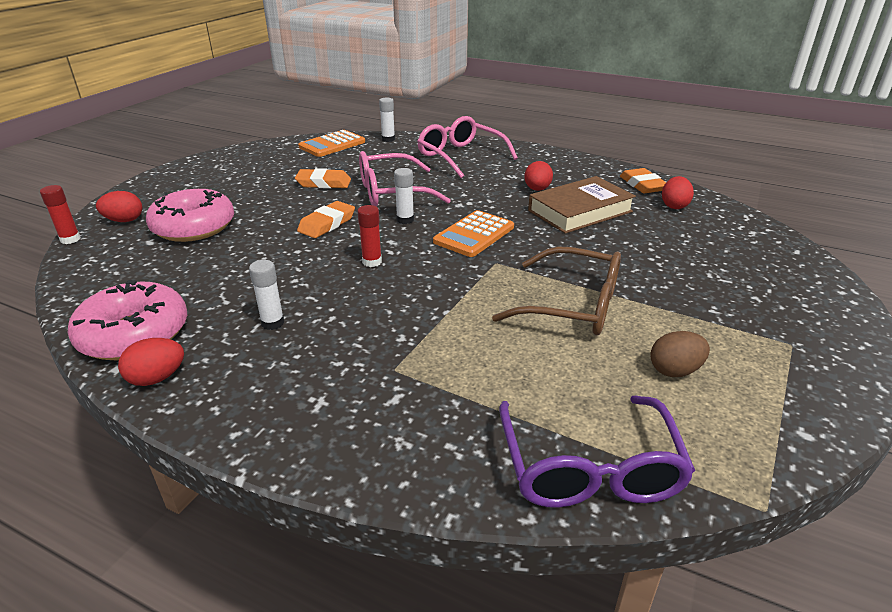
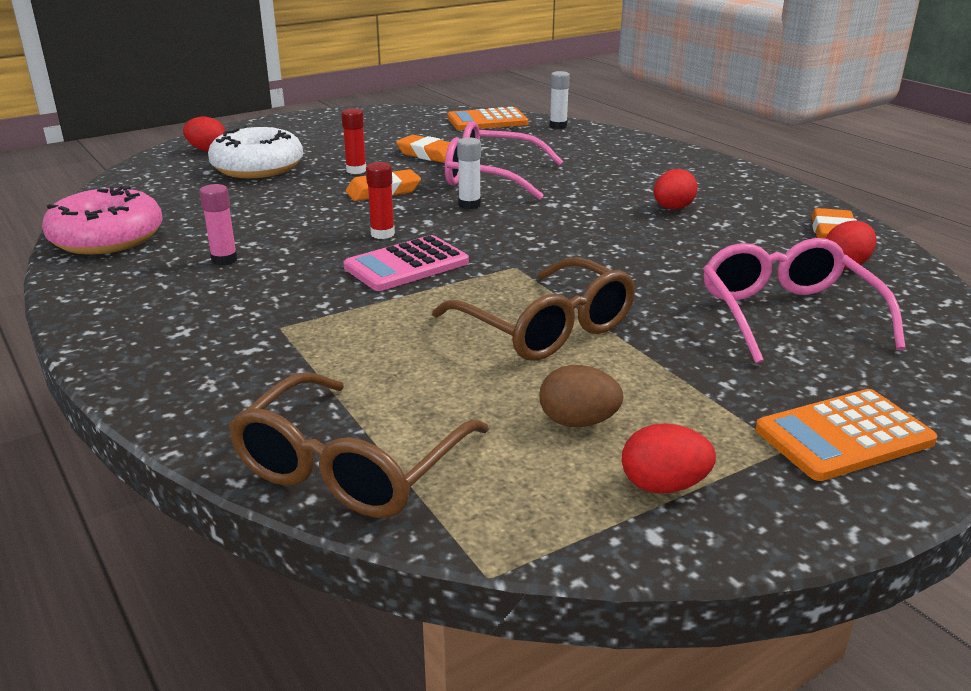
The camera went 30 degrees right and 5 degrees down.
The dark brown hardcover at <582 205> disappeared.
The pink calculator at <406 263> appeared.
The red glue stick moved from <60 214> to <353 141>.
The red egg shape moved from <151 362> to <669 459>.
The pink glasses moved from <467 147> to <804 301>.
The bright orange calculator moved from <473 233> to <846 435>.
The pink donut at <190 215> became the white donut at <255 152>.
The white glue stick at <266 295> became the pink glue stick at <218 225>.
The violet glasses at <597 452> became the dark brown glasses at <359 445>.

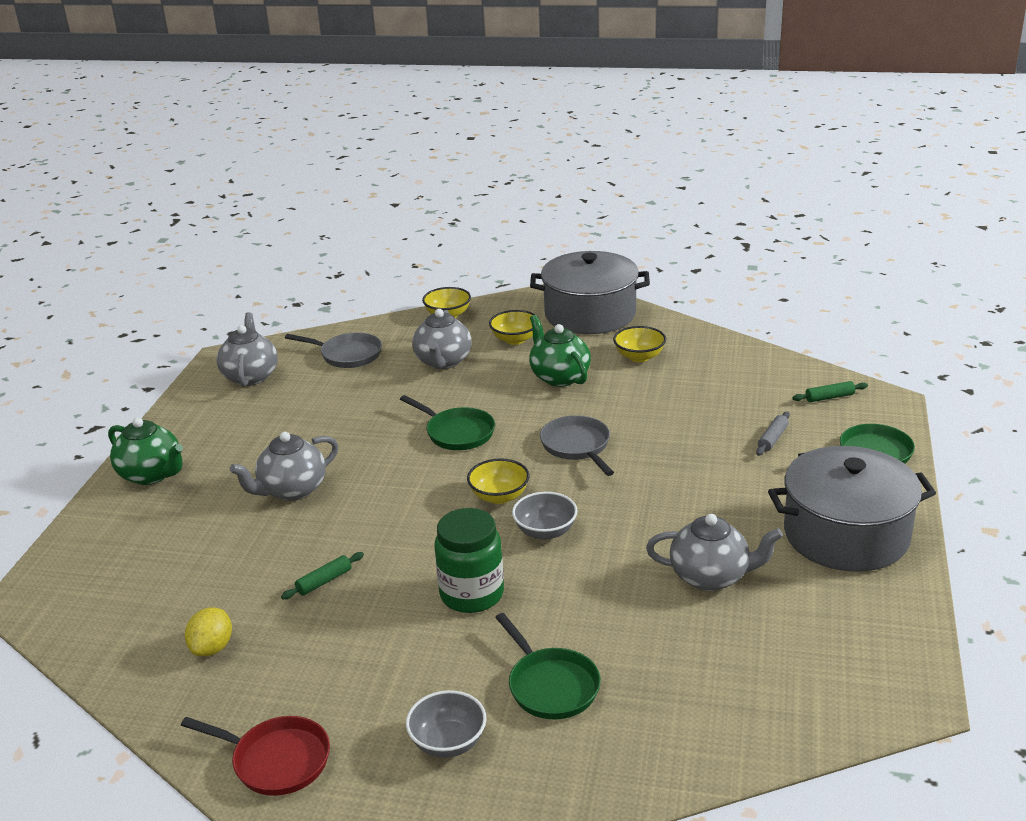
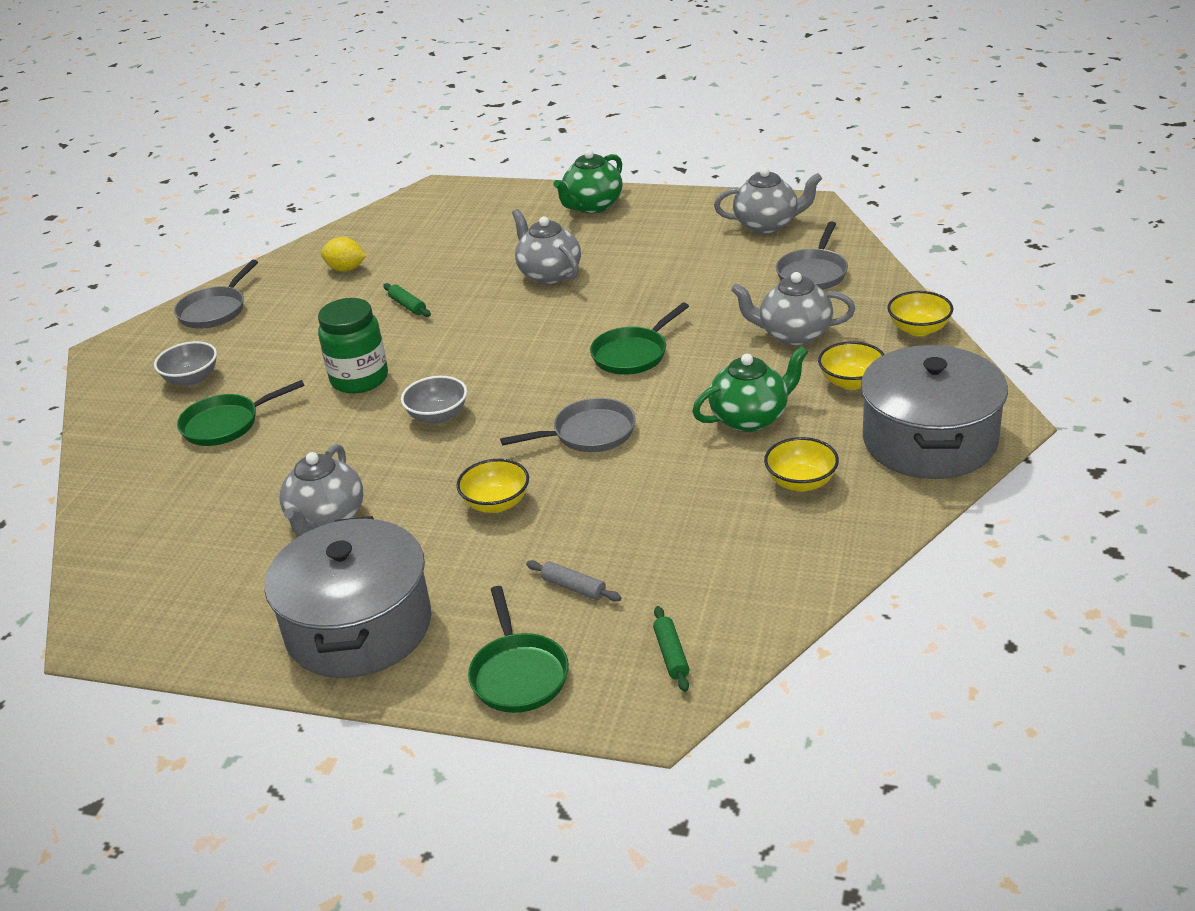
The camera went 95 degrees right and 5 degrees up.
The golden bowl moved from <498 481> to <493 486>.
The red pan at <255 756> became the ash-grey pan at <216 294>.

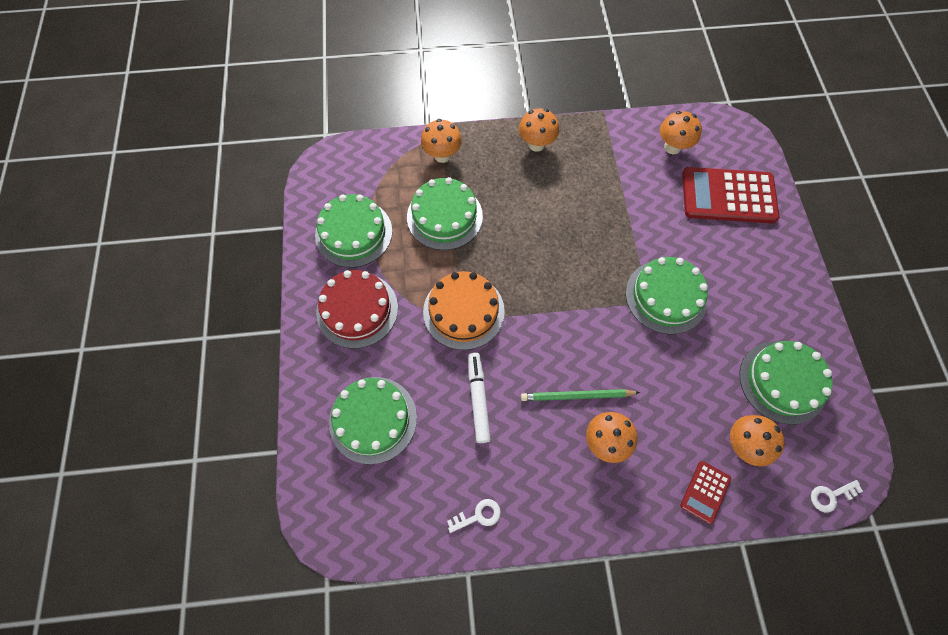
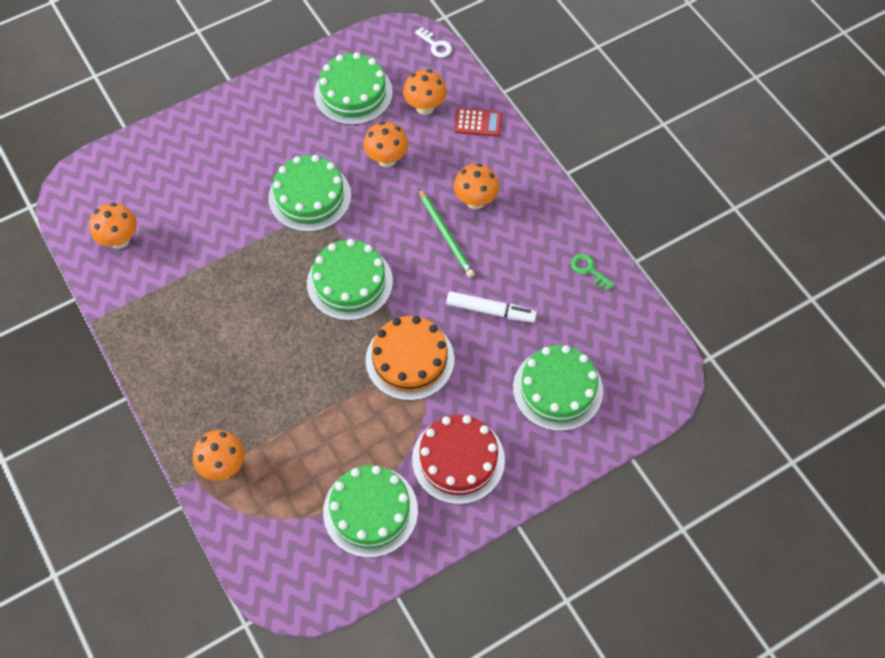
The camera went 115 degrees left and 5 degrees down.
The red calculator at <730 195> disappeared.
The leaf-green layer cake moved from <445 213> to <350 280>.
The bright orange fungus moved from <539 130> to <386 144>.
The white latchkey at <474 516> became the leaf-green latchkey at <593 272>.
The white marker pen at <479 398> turned 135 degrees counterclockwise.

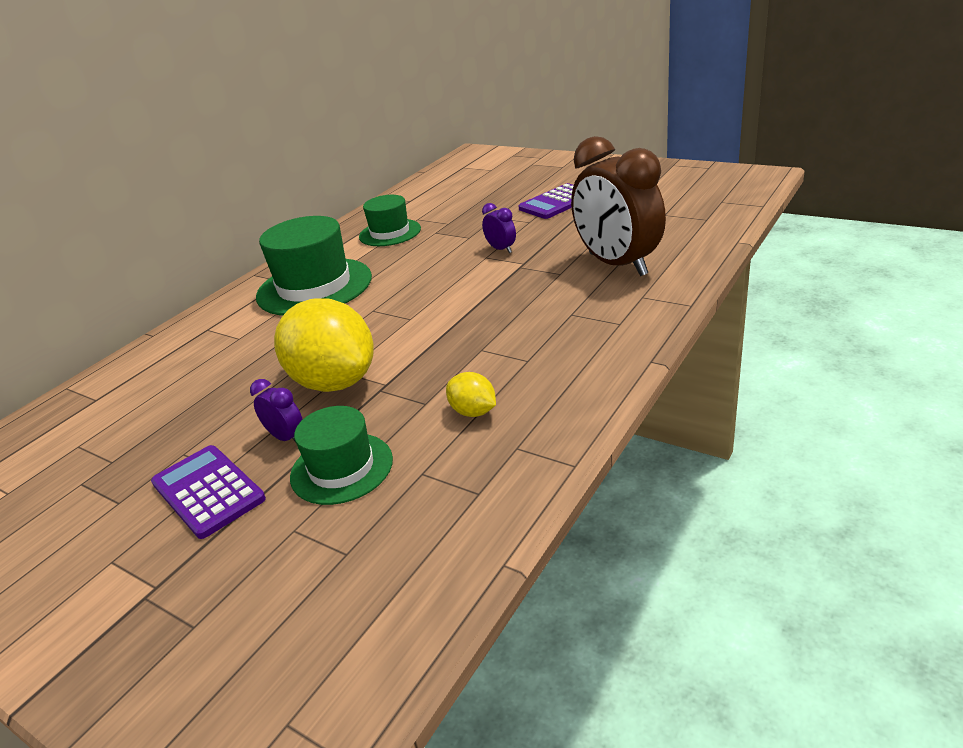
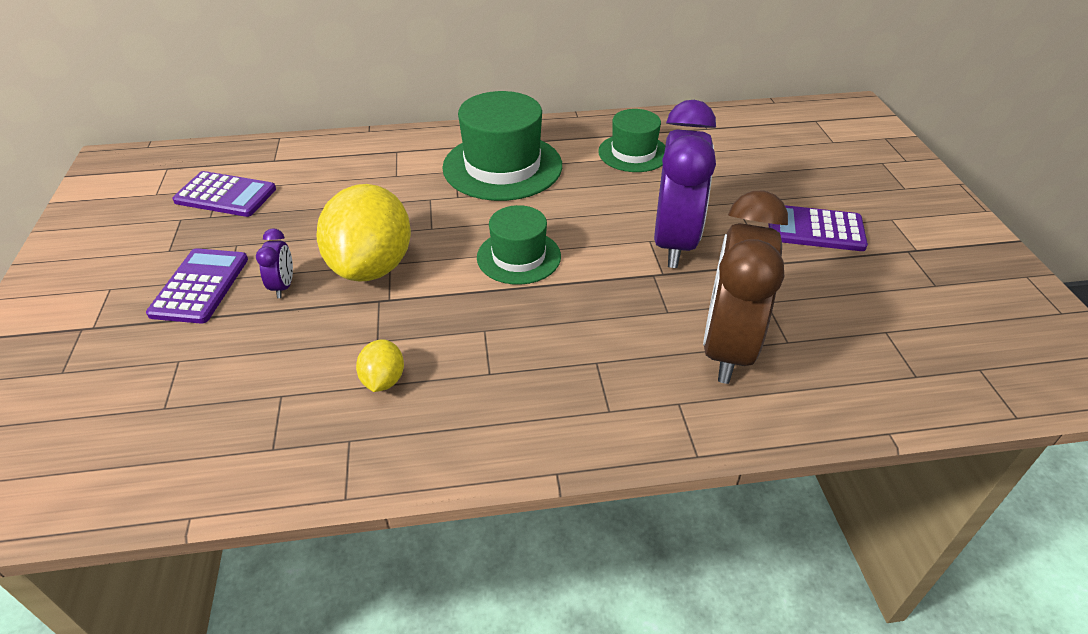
The camera went 45 degrees right and 10 degrees up.
The violet calculator at <224 194> appeared.
The leaf-green hat moved from <341 455> to <519 245>.
The violet alarm clock at <499 228> changed to 2.44 times the size.

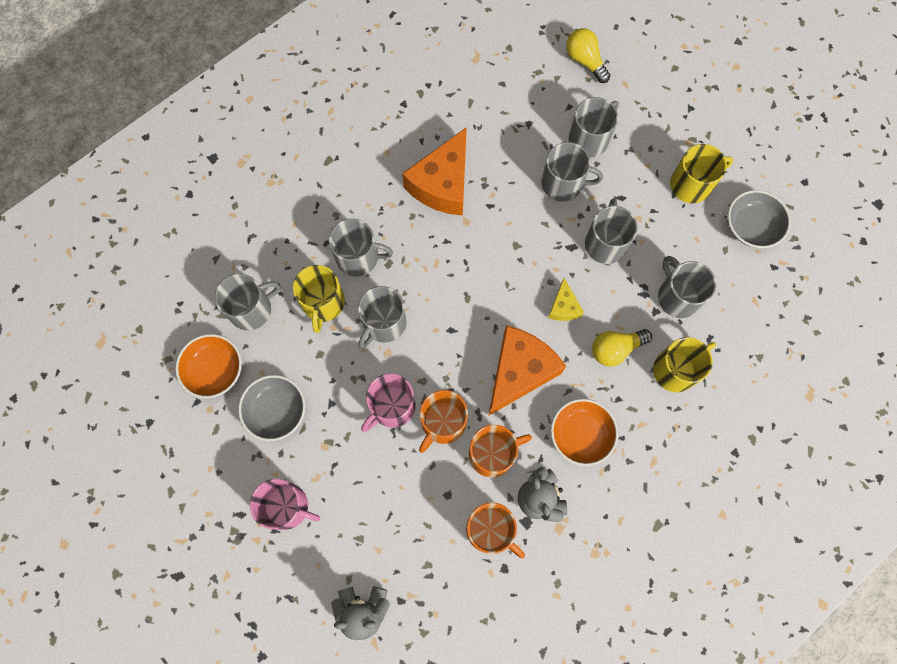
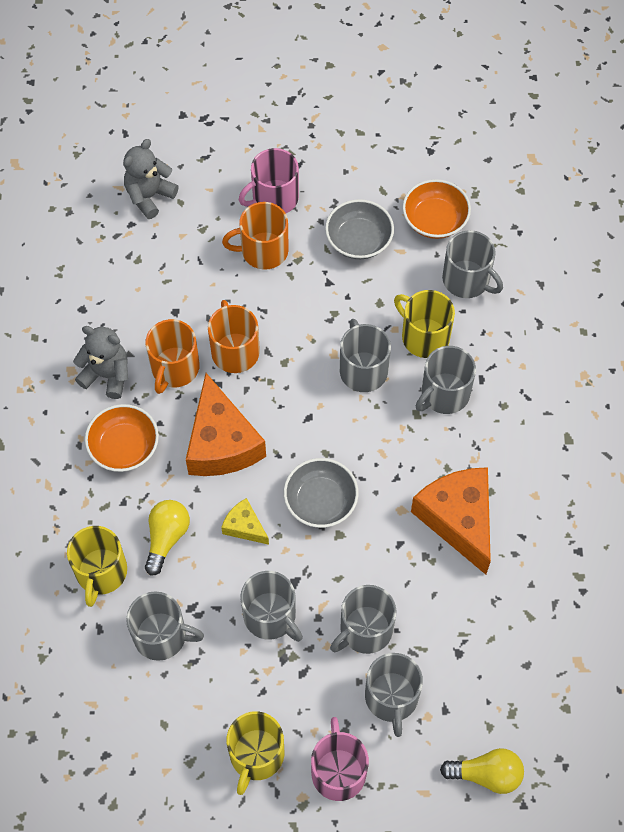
The camera went 130 degrees right and 10 degrees down.
The pink mug moved from <388 402> to <340 759>.
The bright orange mug moved from <495 530> to <255 236>.
The ash-grey bowl moved from <759 219> to <321 493>.
The ash-grey mug at <247 302> turned 60 degrees counterclockwise.

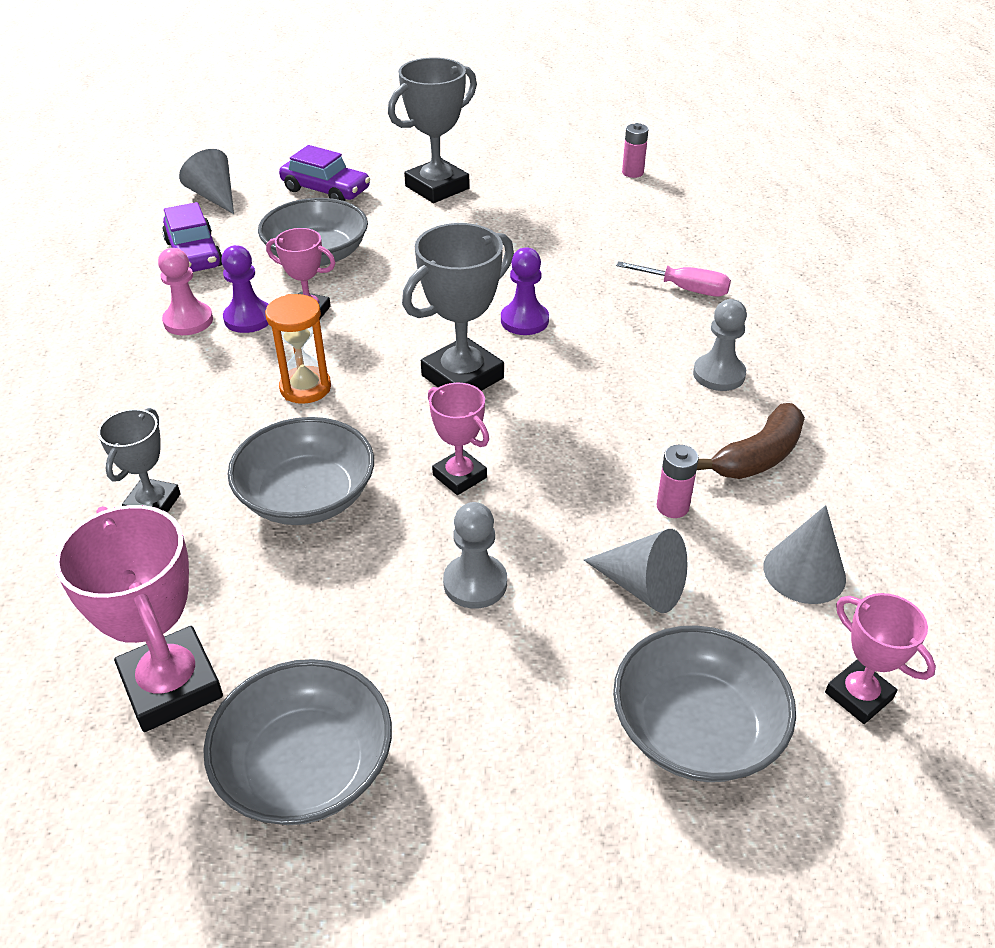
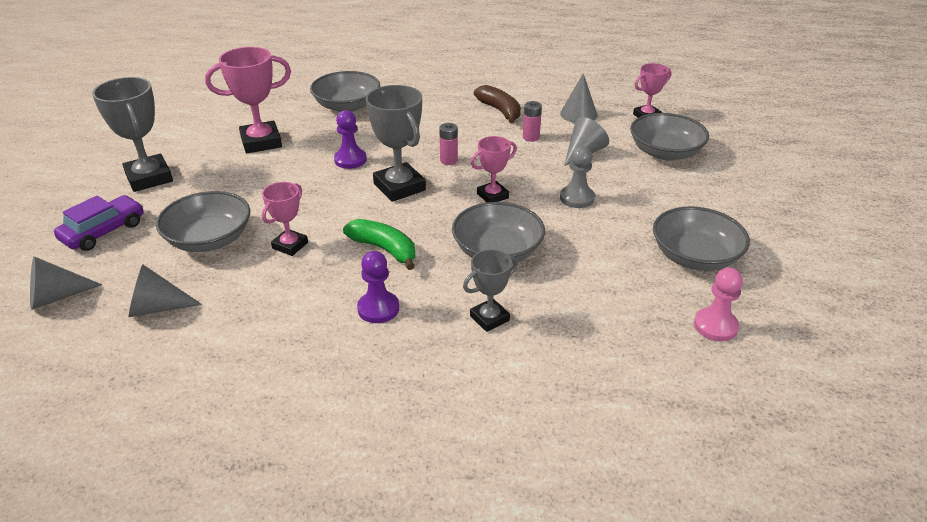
The camera went 80 degrees left and 5 degrees down.
The ash-grey pawn at <720 345> disappeared.
The pink award cup moved from <138 618> to <248 100>.
The pink pawn moved from <185 291> to <718 304>.
The violet pawn moved from <245 289> to <378 287>.
The pink power cell moved from <635 150> to <448 144>.
The violet car at <192 237> was replaced by the ash-grey cone at <165 290>.
The bright orange hourglass at <298 349> was replaced by the leaf-green banana fruit at <379 244>.
The pink screwdriver at <673 279> was replaced by the ash-grey bowl at <345 91>.
The ash-grey award cup at <139 460> turned 60 degrees counterclockwise.

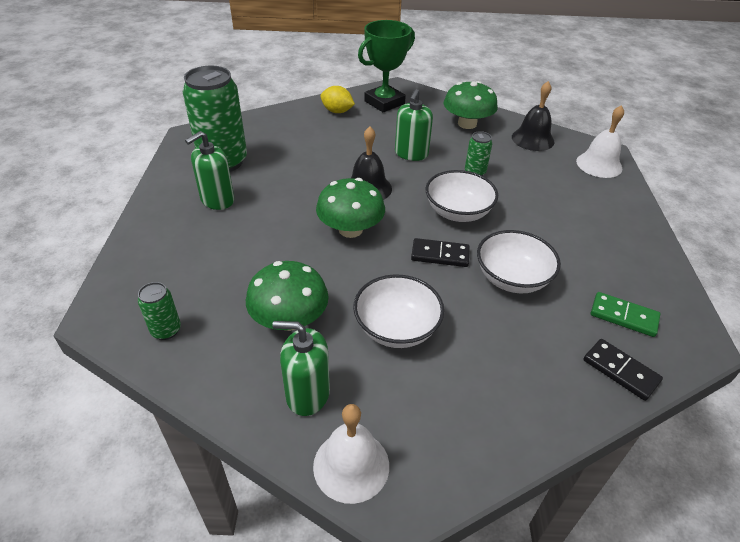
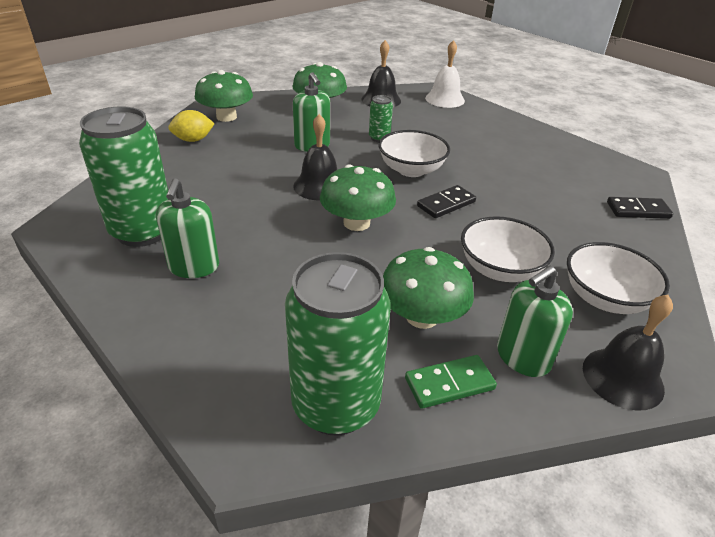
The camera went 45 degrees left and 5 degrees down.
The white bowl moved from <519 261> to <618 278>.
The leaf-green domino piece moved from <625 314> to <451 382>.
The leaf-green award cup at <386 66> was replaced by the leaf-green fungus at <224 96>.
The white bell at <351 454> became the jet-black bell at <628 353>.
The leaf-green tin at <159 311> changed to 2.20 times the size.

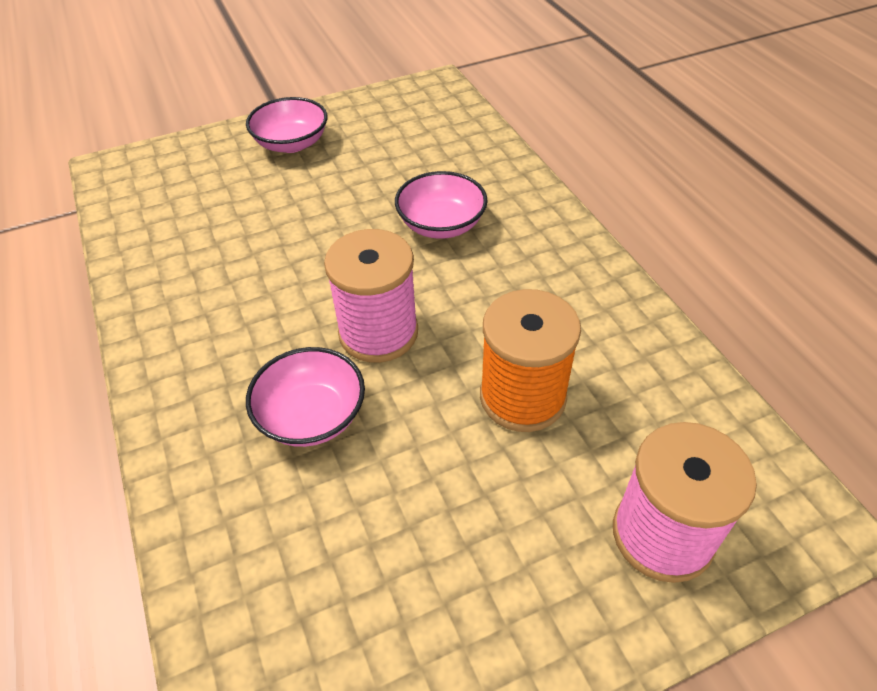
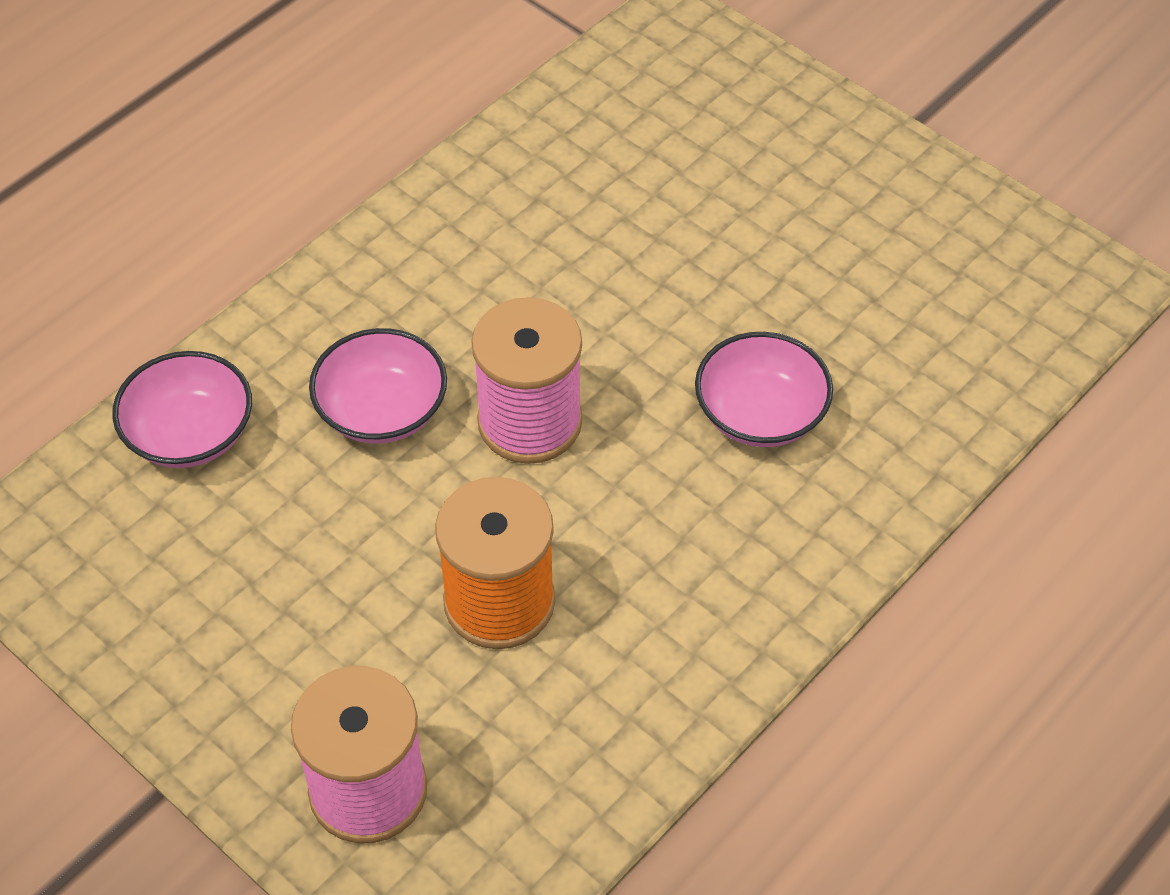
The camera went 65 degrees right and 5 degrees up.
The pink bowl moved from <286 125> to <182 409>.

